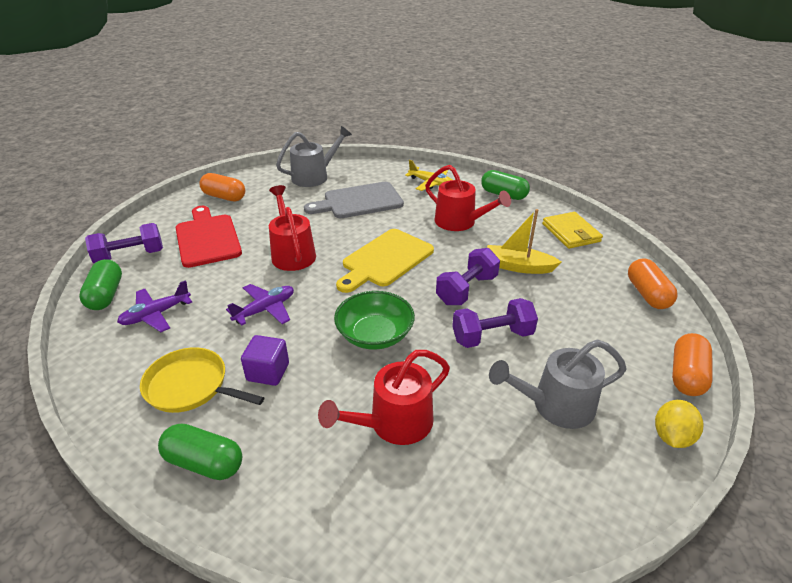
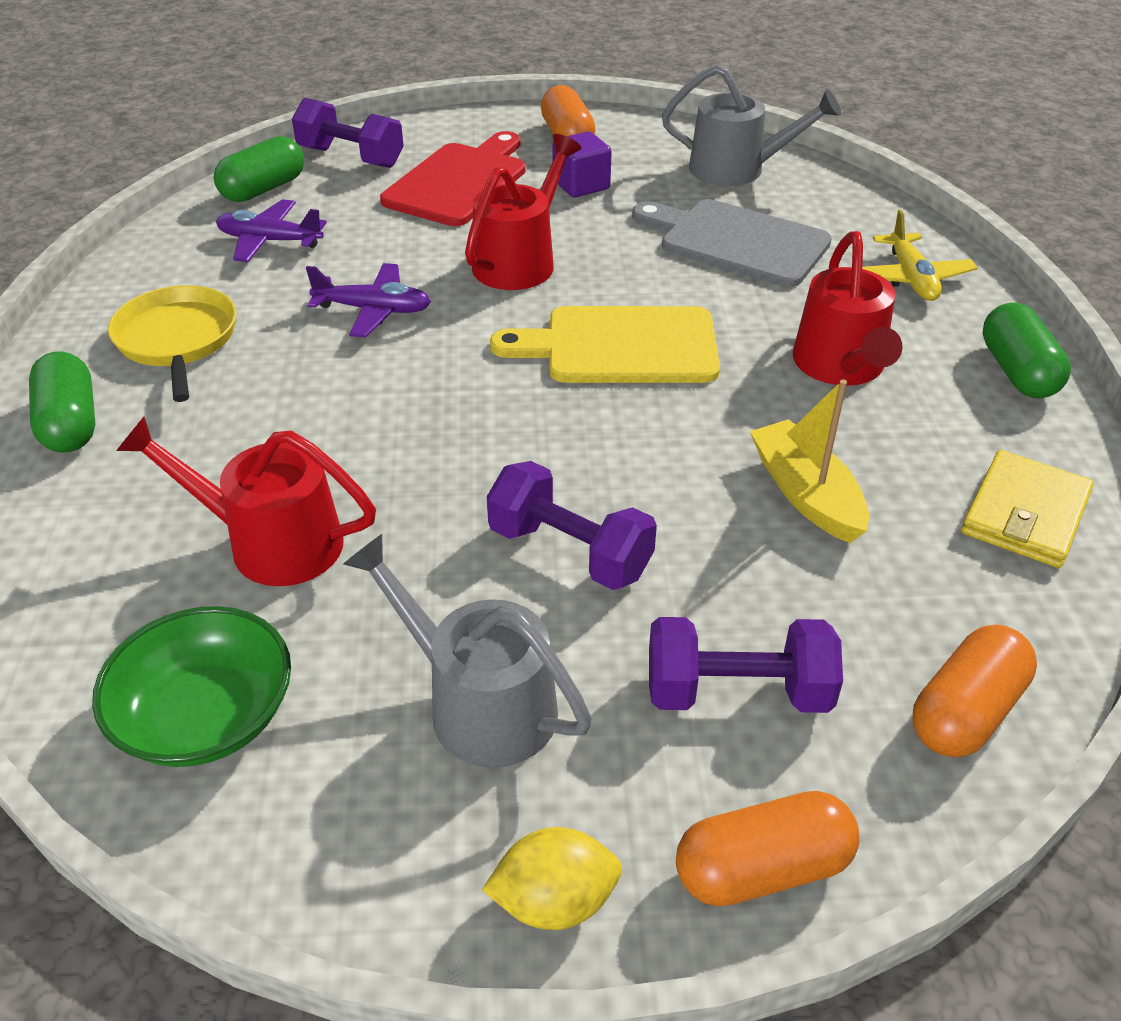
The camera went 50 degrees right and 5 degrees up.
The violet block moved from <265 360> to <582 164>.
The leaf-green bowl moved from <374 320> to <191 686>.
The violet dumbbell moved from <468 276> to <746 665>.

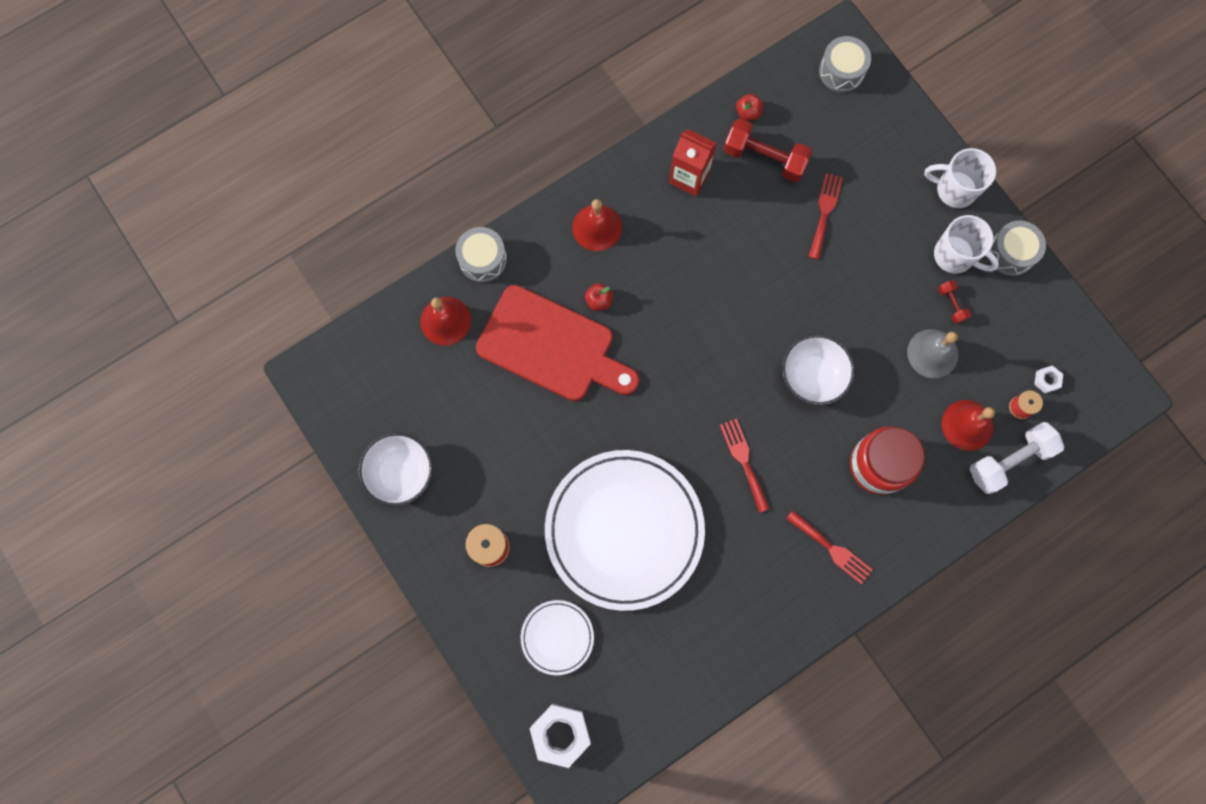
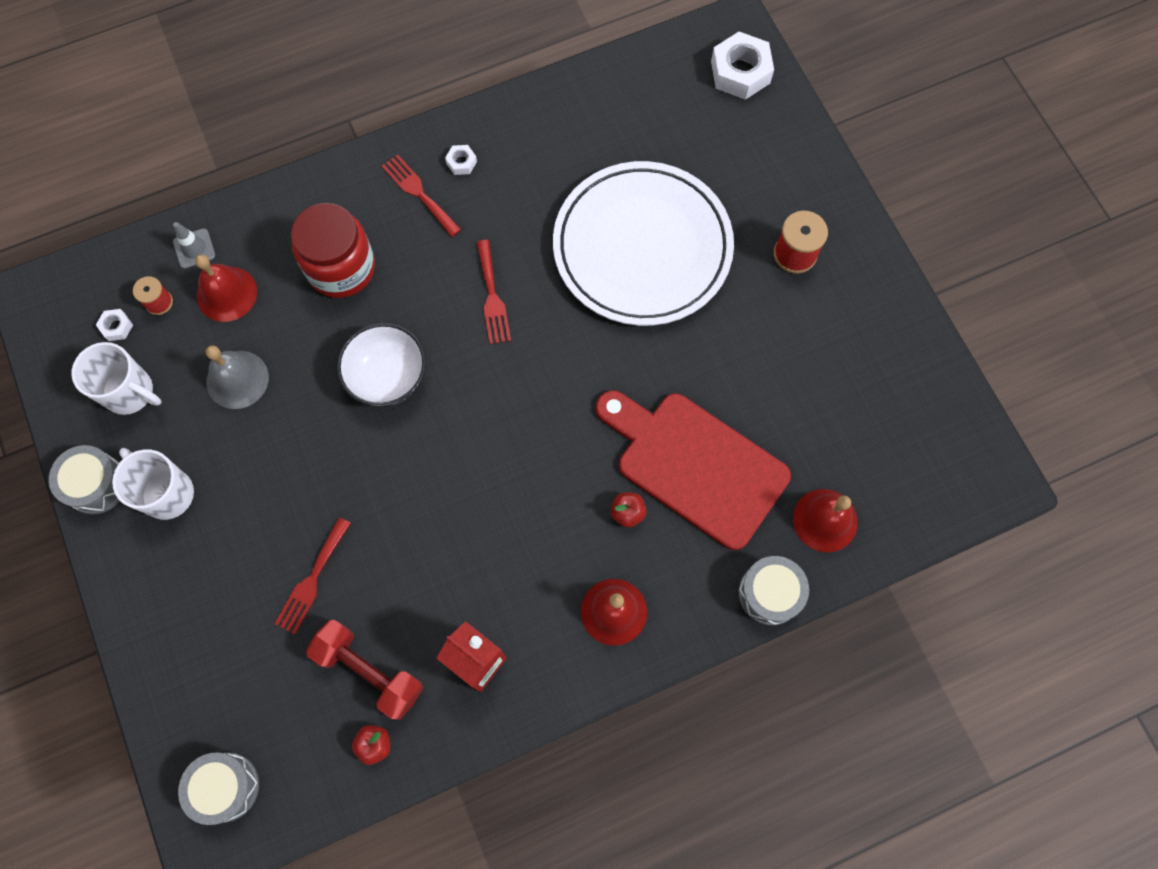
The camera went 170 degrees left and 5 degrees down.
The white bowl at <395 469> disappeared.
The white plate at <557 637> disappeared.
The red dumbbell at <954 302> disappeared.
The white hexagon nut at <461 160> appeared.
The white mug moved from <960 178> to <116 378>.
The white dumbbell at <1017 458> was replaced by the ash-grey traffic cone at <194 245>.

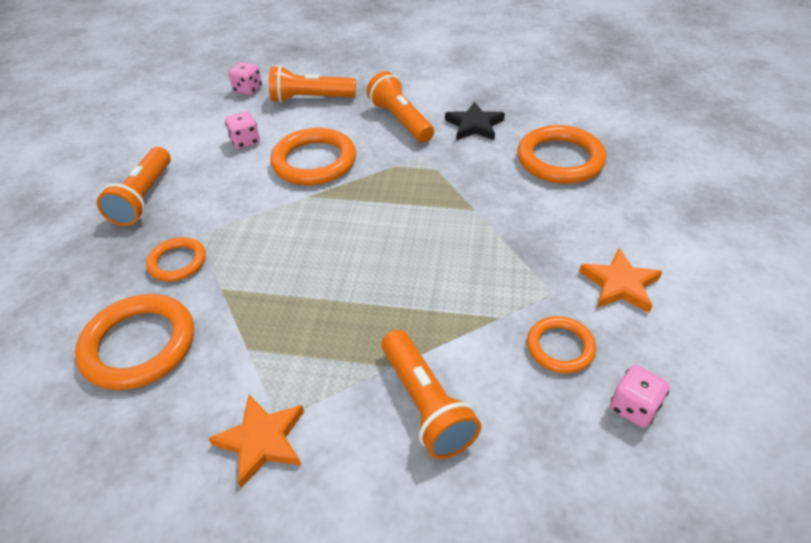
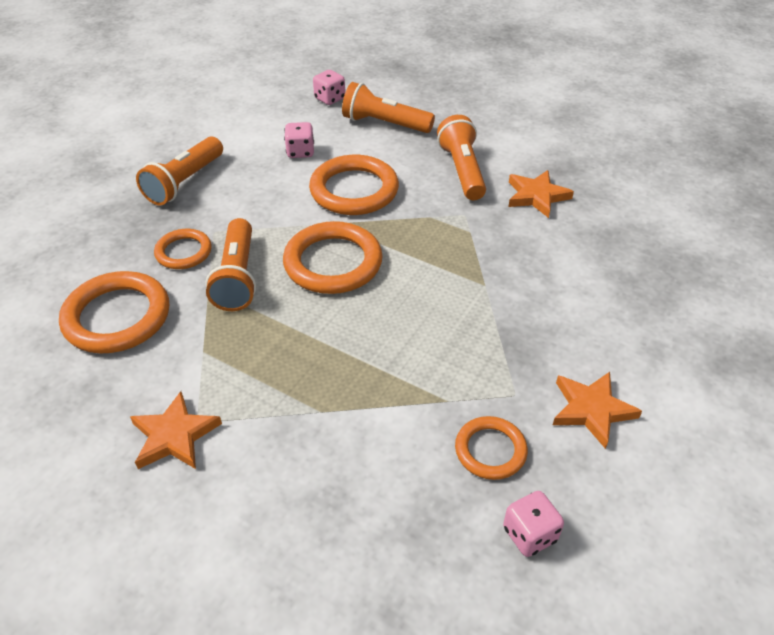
The camera went 20 degrees right and 0 degrees up.
The bright orange torch moved from <431 394> to <230 264>.
The bright orange hoop moved from <562 154> to <333 257>.
The jet-black star shape at <475 120> became the bright orange star shape at <541 194>.

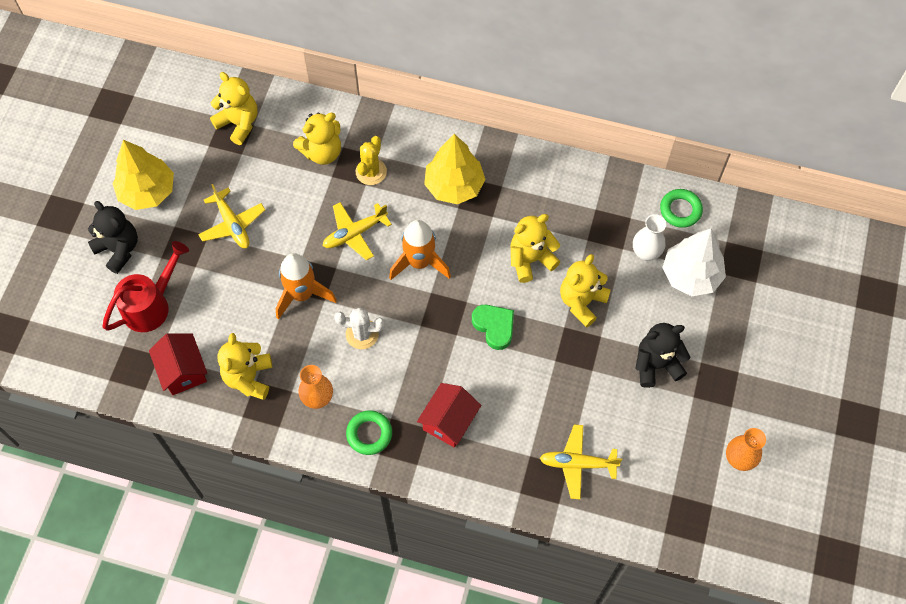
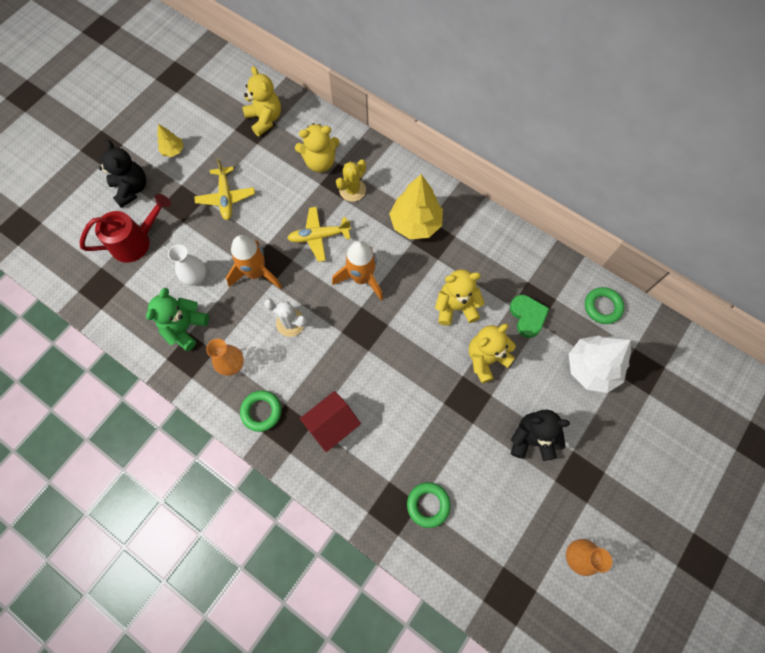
The camera went 20 degrees right and 5 degrees up.
The red house at <178 364> disappeared.
The leaf-green heart shape moved from <493 327> to <530 316>.
The white flower vase moved from <649 237> to <187 265>.
The golden toy plane at <581 462> was replaced by the leaf-green hoop at <429 505>.
The golden teddy at <245 366> became the leaf-green teddy at <177 319>.
The golden tree at <143 175> changed to 0.50 times the size.

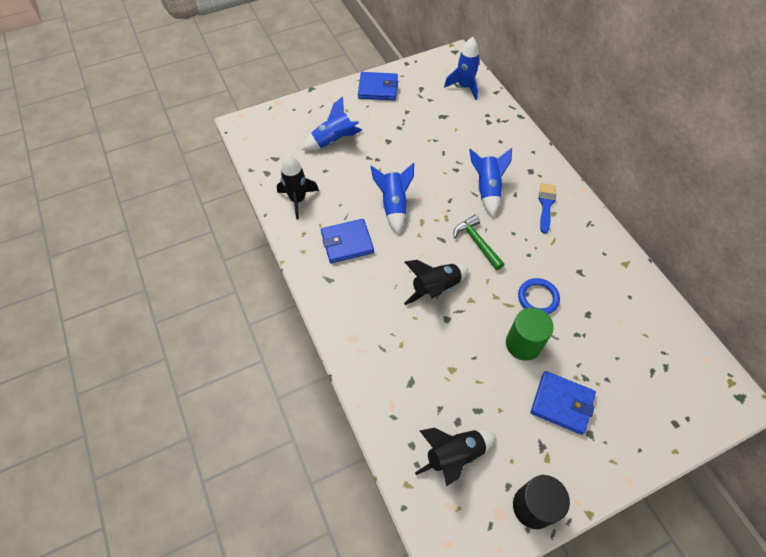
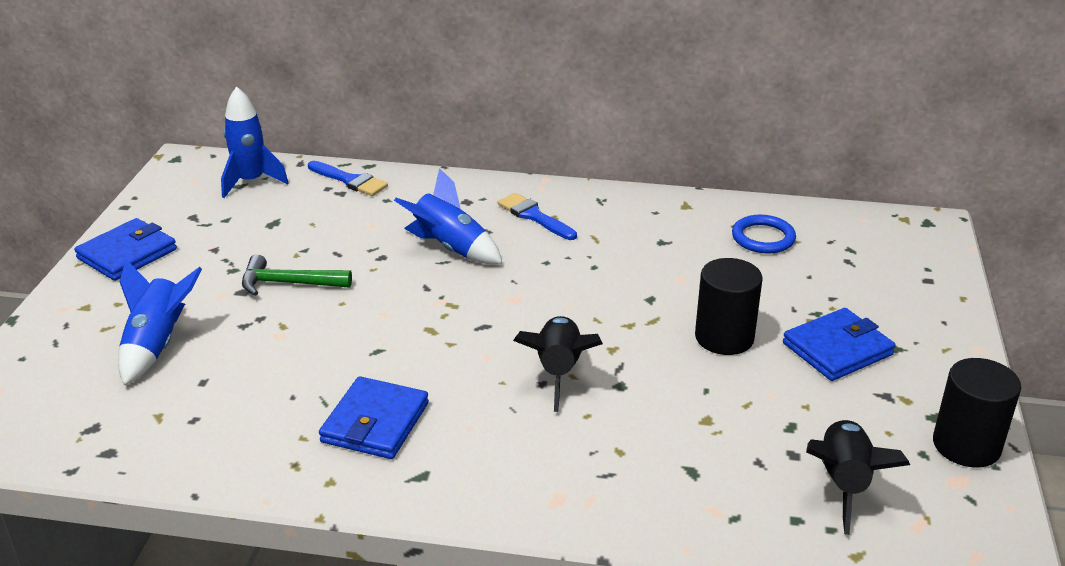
The camera went 55 degrees left and 25 degrees down.
The jet-black toy rocket at <298 187> disappeared.
The royal blue toy rocket at <392 198> disappeared.
The royal blue paintbrush at <348 178> appeared.
The leaf-green carpenter's hammer moved from <478 242> to <297 275>.
The royal blue hoop moved from <539 296> to <764 234>.
The leaf-green solid cylinder at <530 334> became the jet-black solid cylinder at <729 306>.

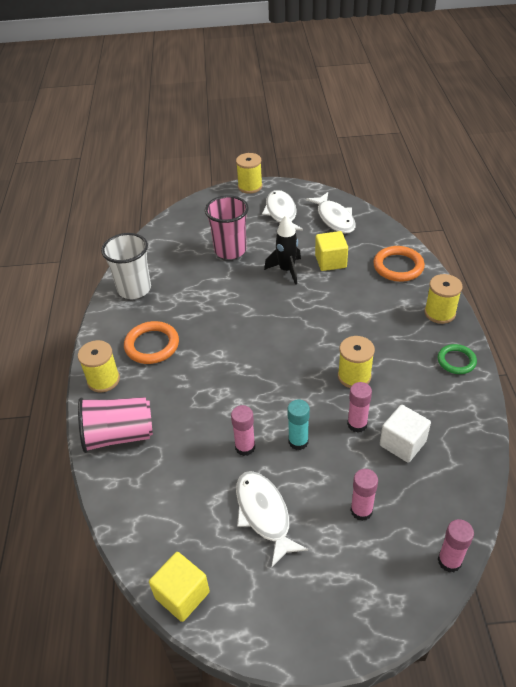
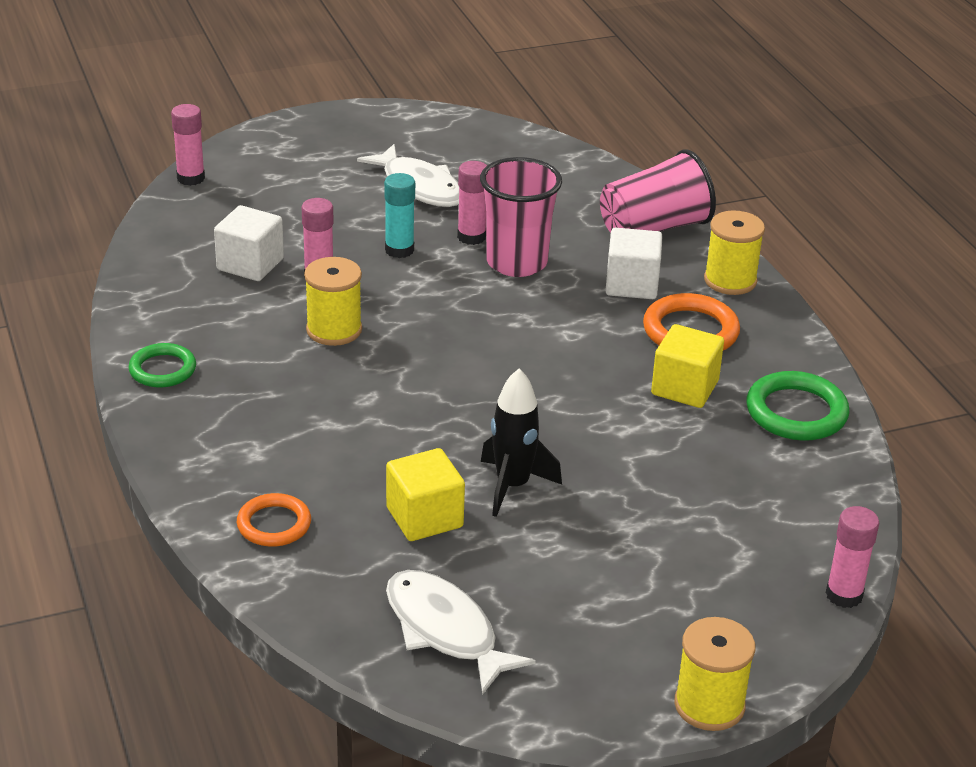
The camera went 160 degrees right and 10 degrees down.
The white fish figure at <282 210> disappeared.
The golden reel of thread at <443 299> disappeared.
The white block at <634 263> appeared.
The golden block moved from <179 587> to <687 366>.
The pink tumbler moved from <227 227> to <521 217>.
The pink glue stick moved from <364 495> to <852 557>.
The white tumbler at <126 266> was replaced by the leaf-green hoop at <798 406>.
The bright orange hoop at <399 264> changed to 0.66 times the size.

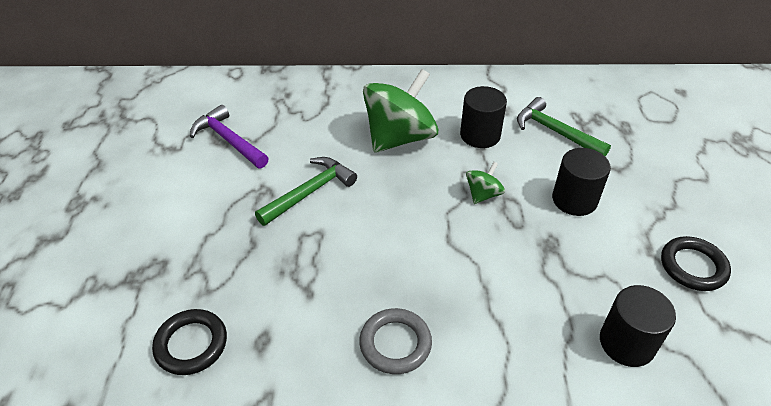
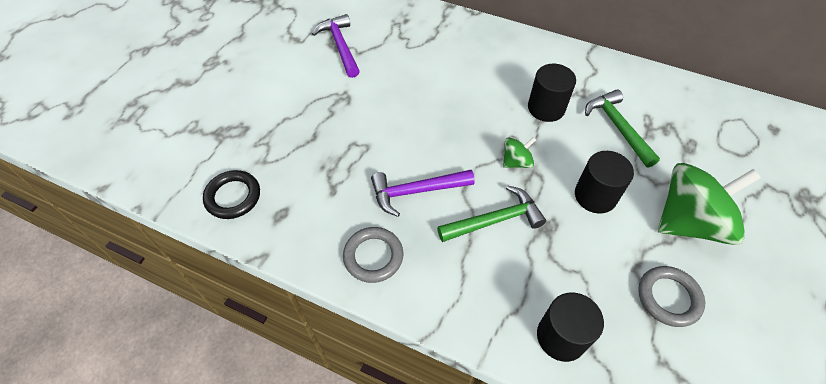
The camera went 25 degrees right and 10 degrees up.
The violet carpenter's hammer at <423 193> appeared.
The leaf-green carpenter's hammer moved from <306 191> to <491 213>.
The leaf-green toy top moved from <400 111> to <709 204>.
The jet-black hoop at <696 263> became the ash-grey hoop at <671 296>.

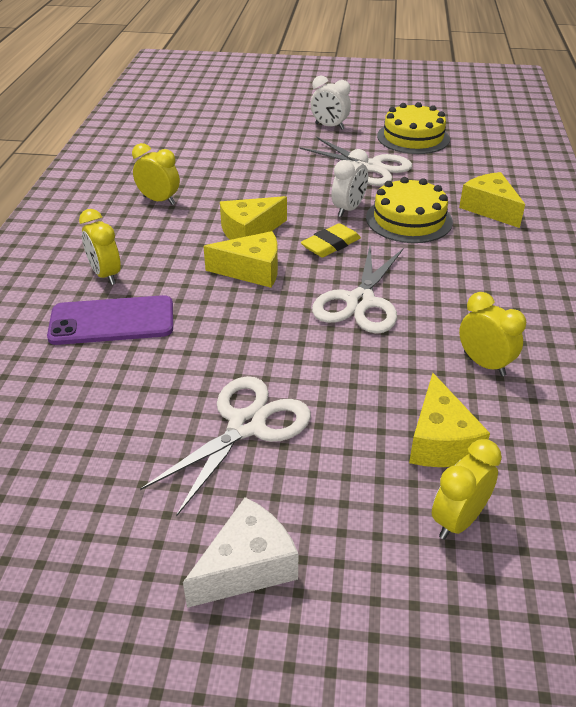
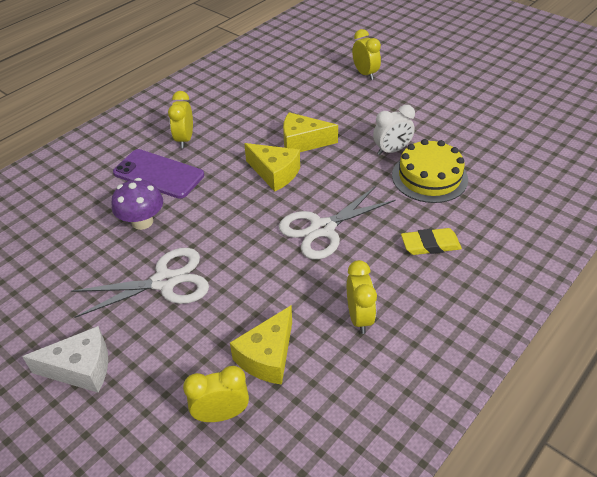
The camera went 35 degrees right and 5 degrees up.
The white scissors at <355 161> disappeared.
The white alarm clock at <331 103> disappeared.
The golden layer cake at <413 128> disappeared.
The golden piece of cheese at <492 200> disappeared.
The violet fungus at <137 204> appeared.
The golden alarm clock moved from <156 174> to <366 54>.
The golden gum eraser moved from <331 240> to <431 241>.

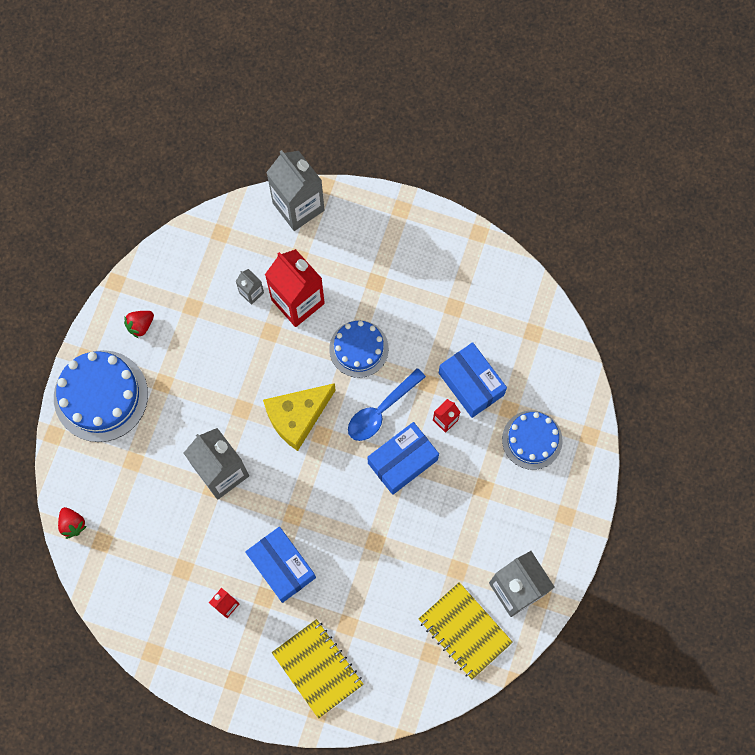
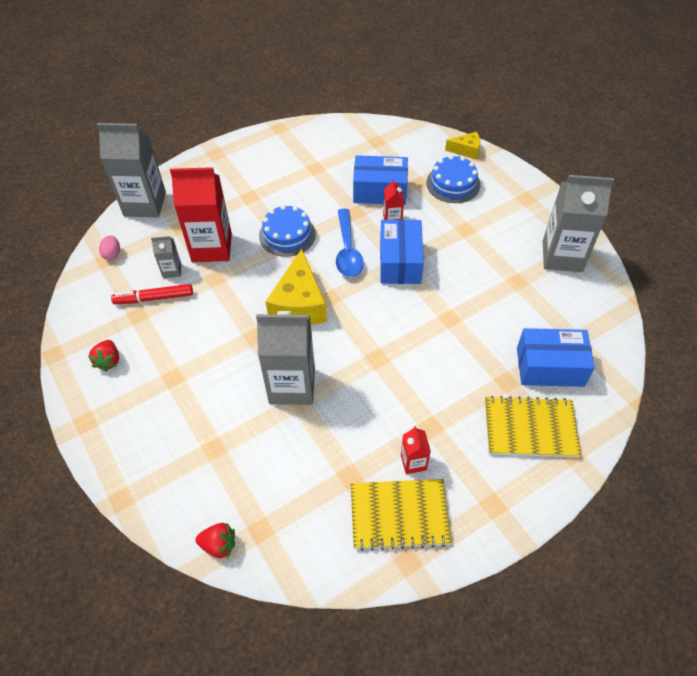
The camera went 50 degrees left and 20 degrees down.
The royal blue layer cake at <101 396> disappeared.
The pink egg shape at <109 247> appeared.
The red marker pen at <152 294> appeared.
The golden piece of cheese at <462 146> appeared.
The royal blue package moved from <280 565> to <556 357>.
The golden exercise book moved from <466 630> to <401 515>.

